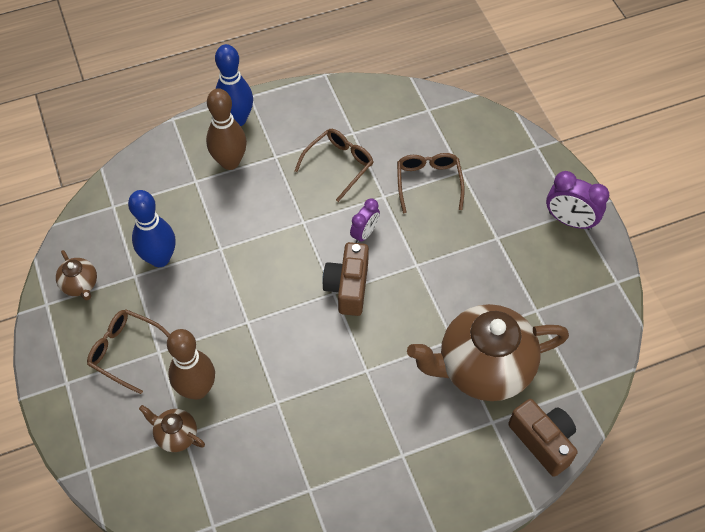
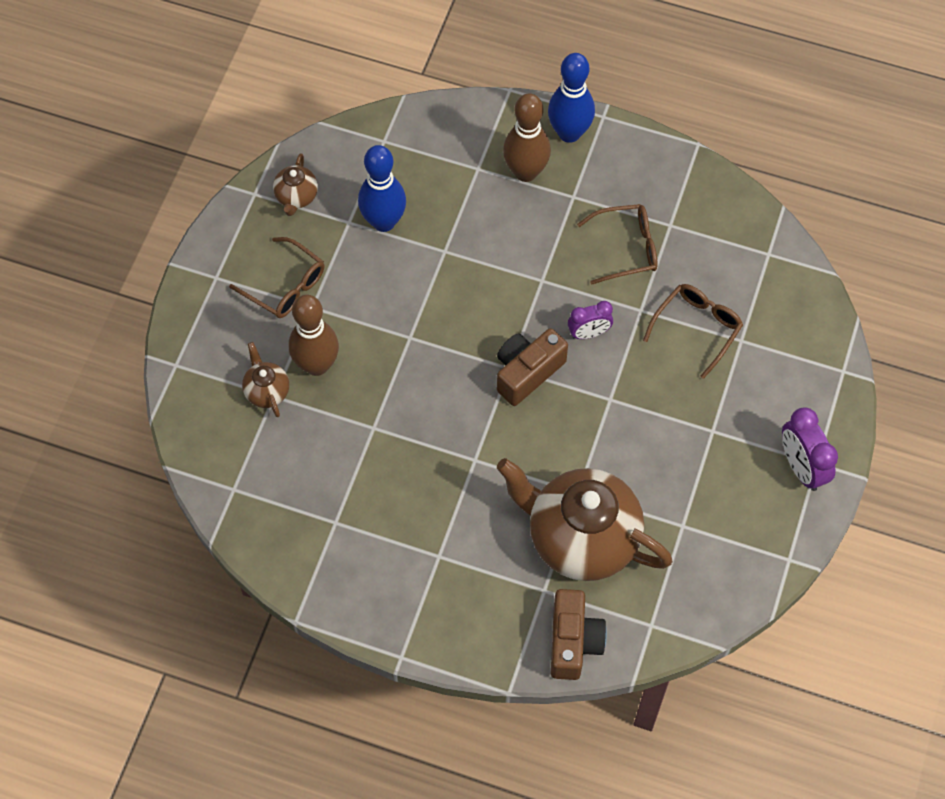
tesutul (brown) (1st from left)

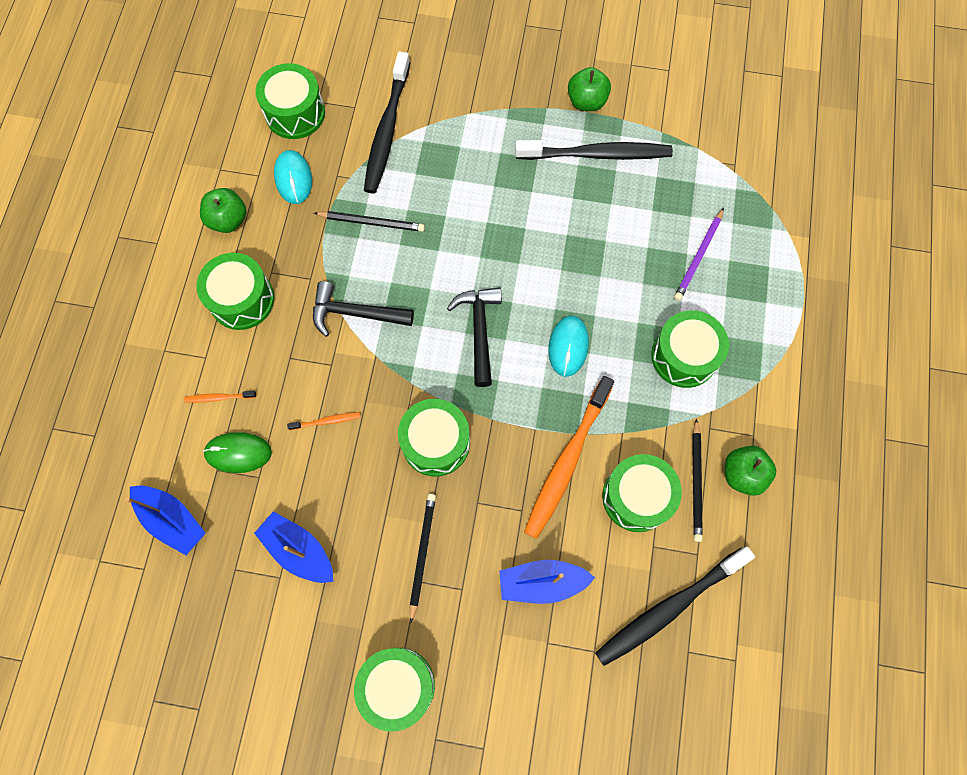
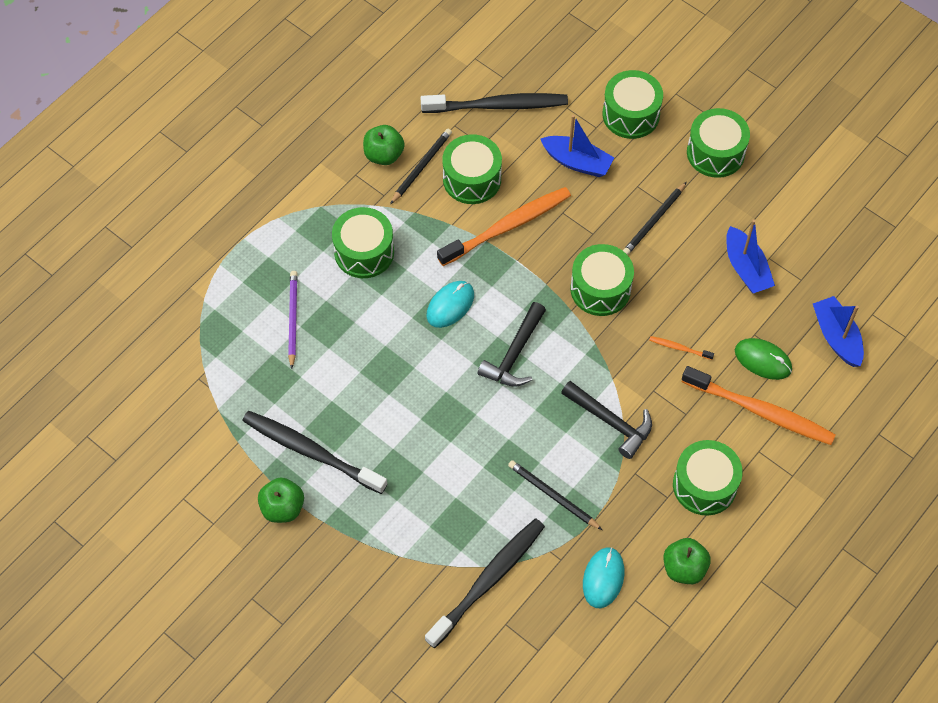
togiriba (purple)
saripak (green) (4th from left)
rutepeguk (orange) (3rd from left)

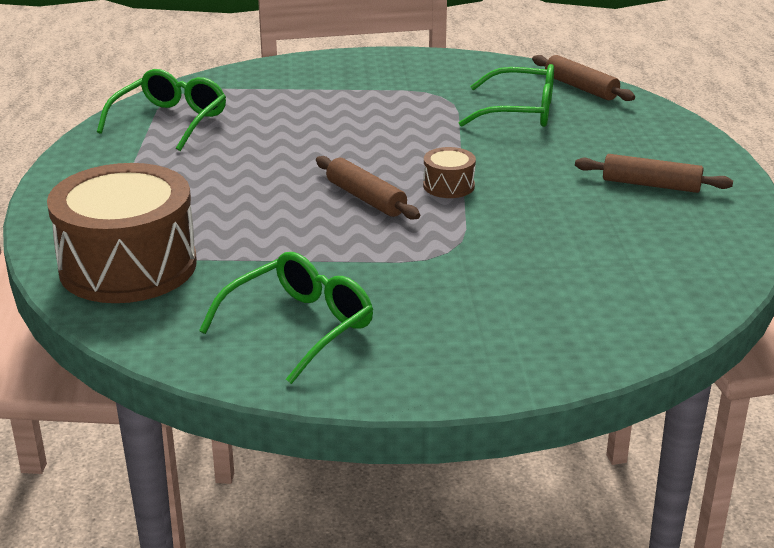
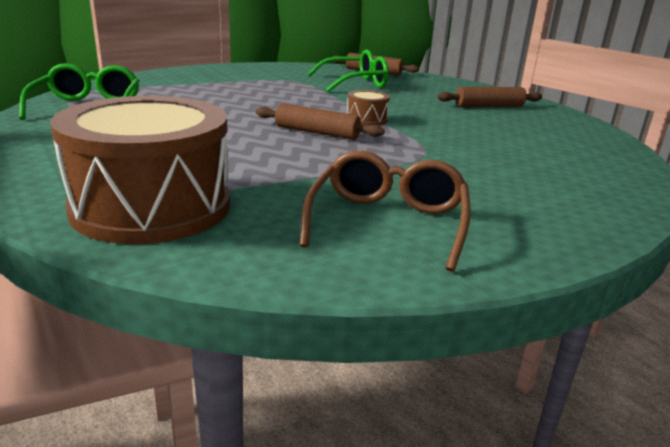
tesutul (brown)

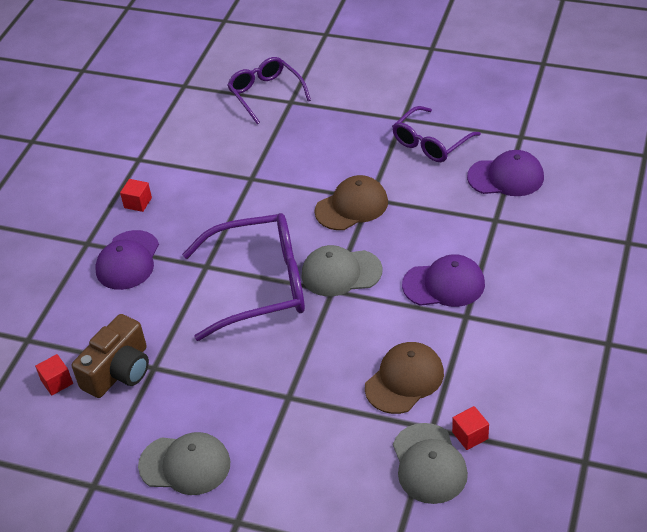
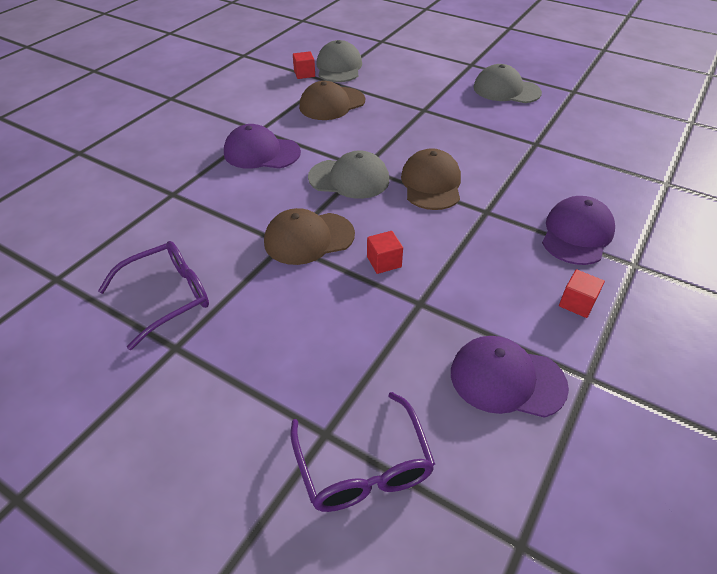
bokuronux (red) (2nd from left)
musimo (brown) (3rd from left)
musimo (purple) (2nd from left)
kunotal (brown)

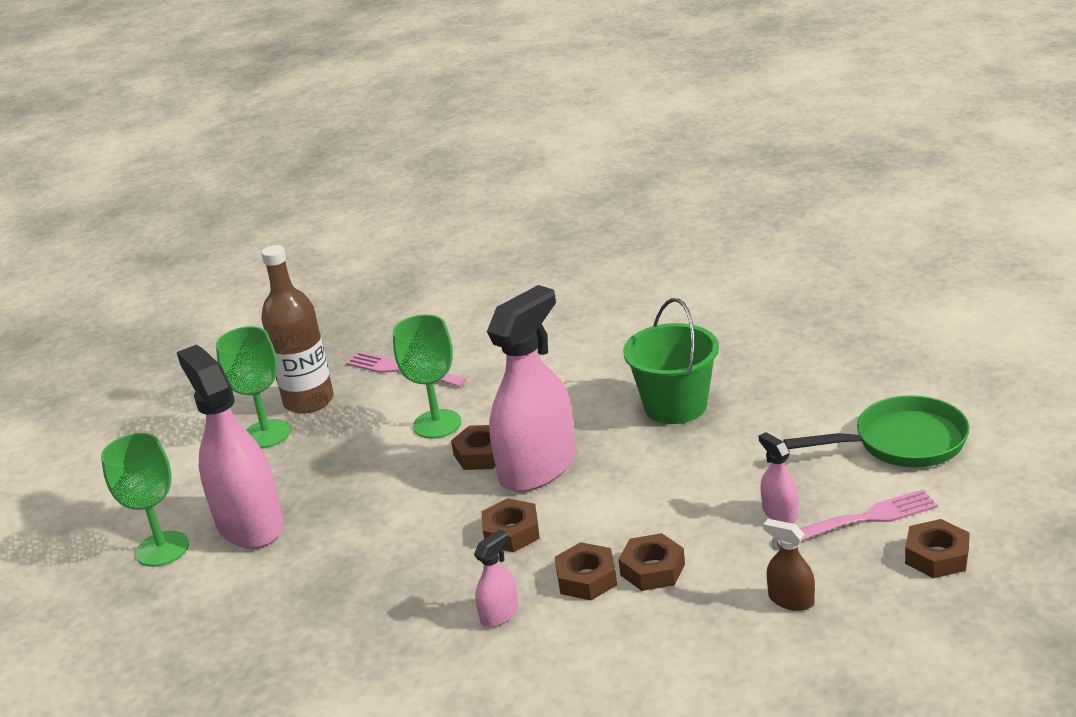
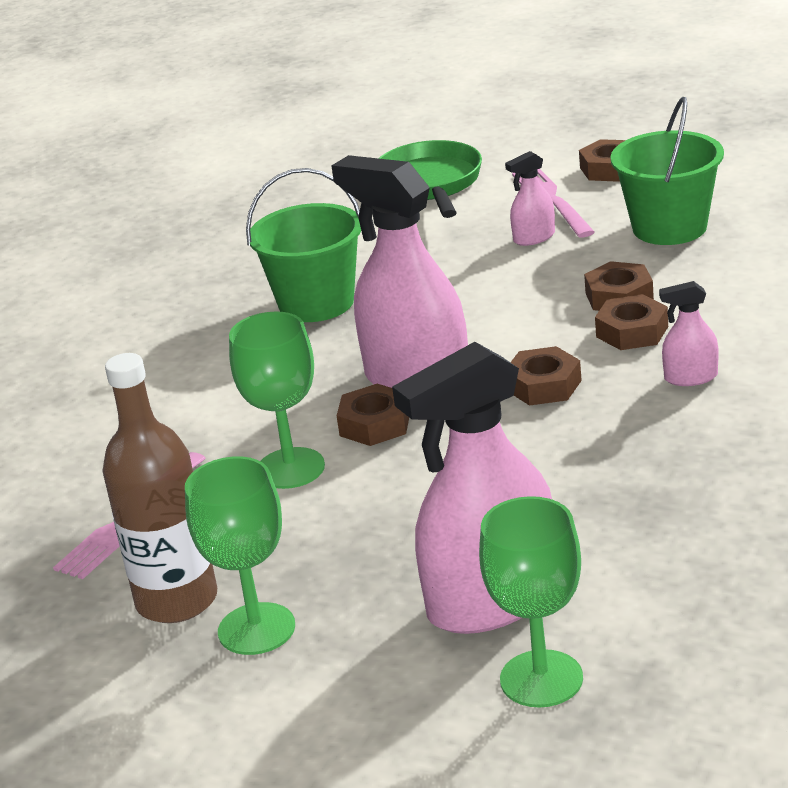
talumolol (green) (2nd from left)
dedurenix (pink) (4th from left)

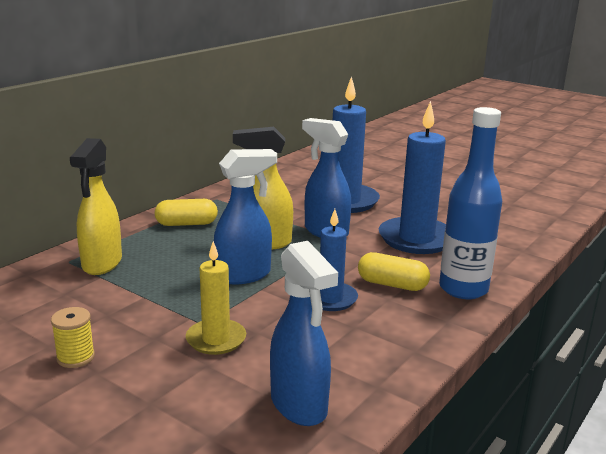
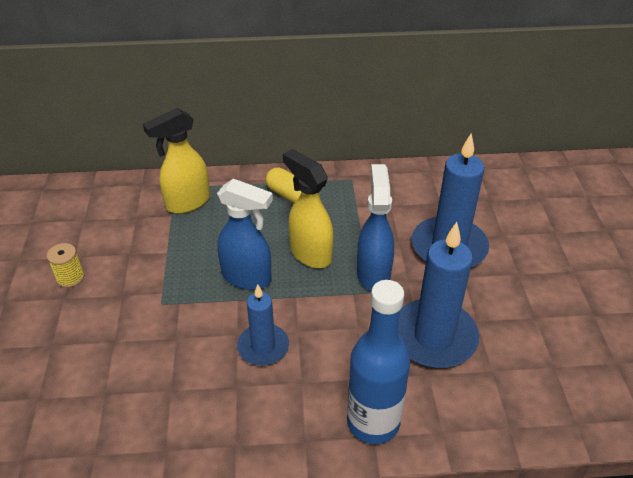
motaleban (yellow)
dedurenix (blue) (2nd from left in the first image)
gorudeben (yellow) (2nd from left in the first image)

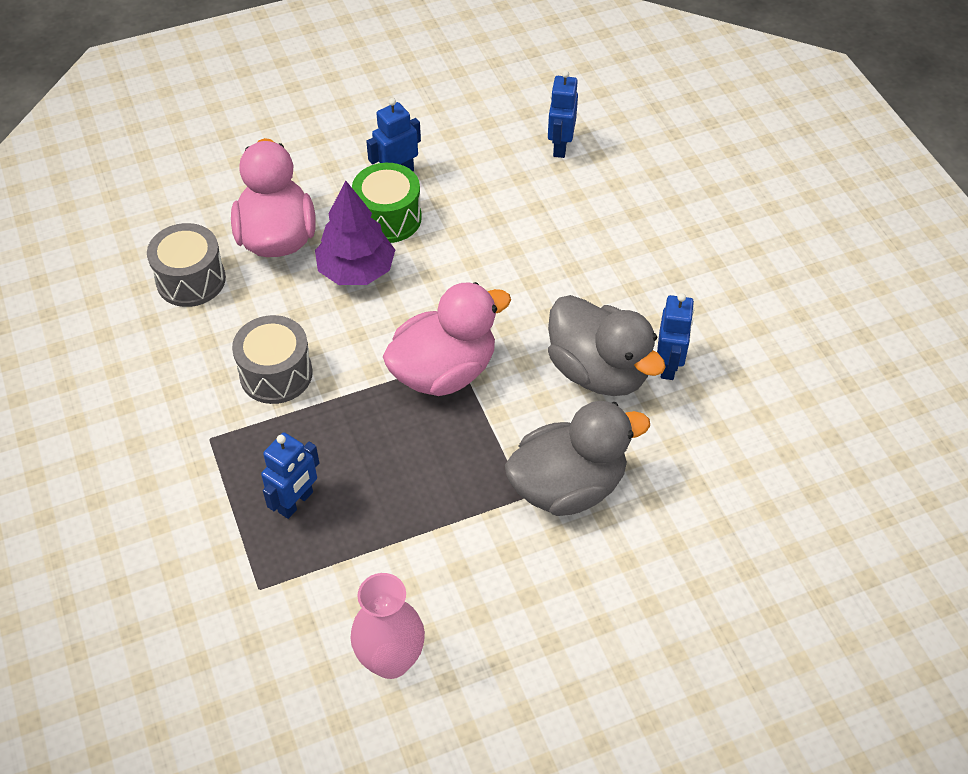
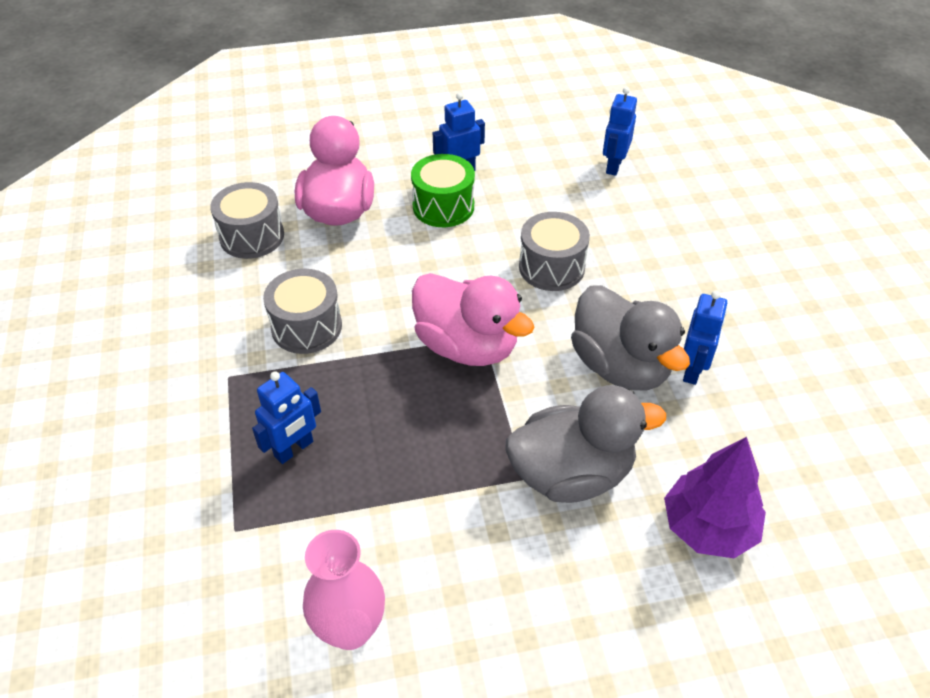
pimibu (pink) (2nd from left)
saripak (grey) (3rd from left)
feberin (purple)

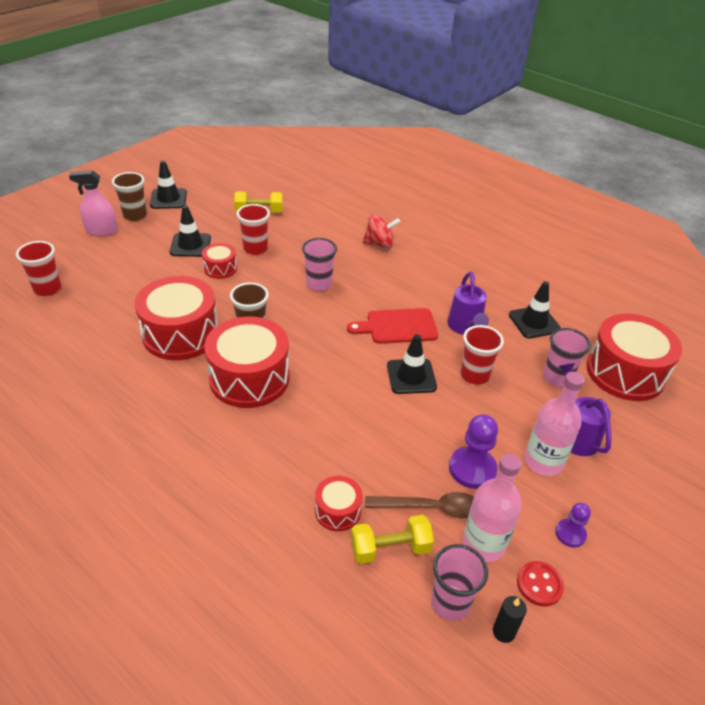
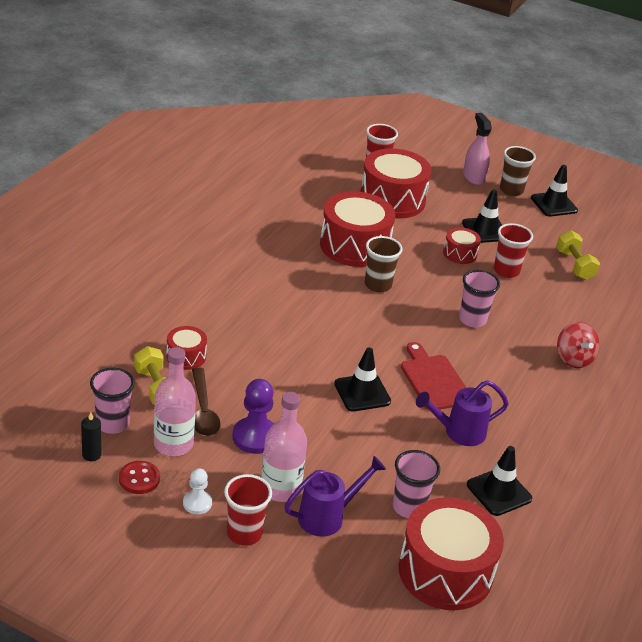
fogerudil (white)
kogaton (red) (1st from left)
saripak (red) (3rd from left)

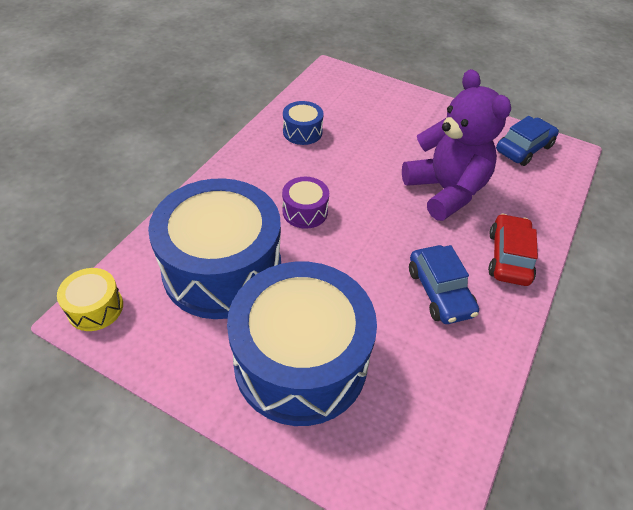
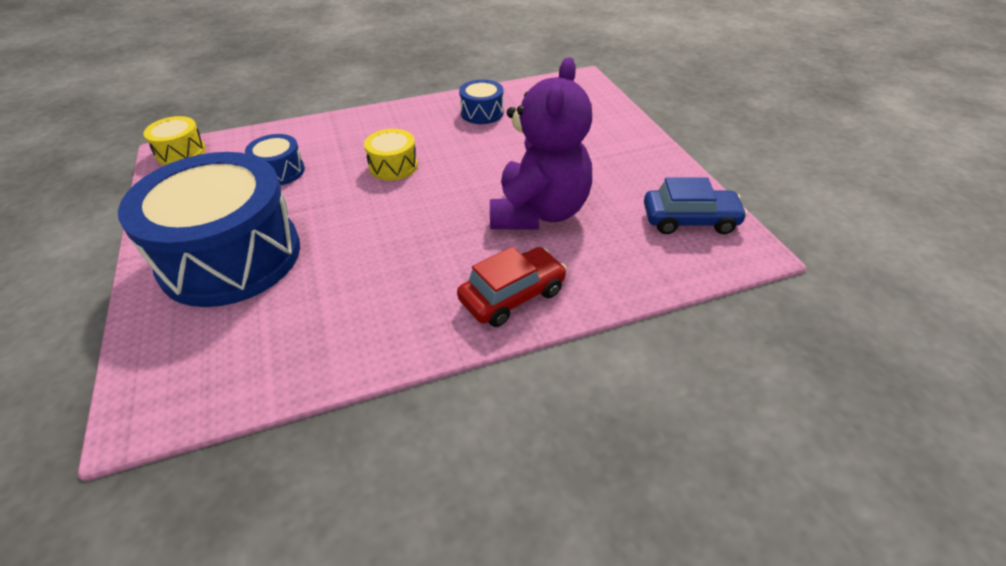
saripak (blue) (2nd from left)
saripak (yellow) (2nd from left)
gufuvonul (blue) (1st from left in the first image)

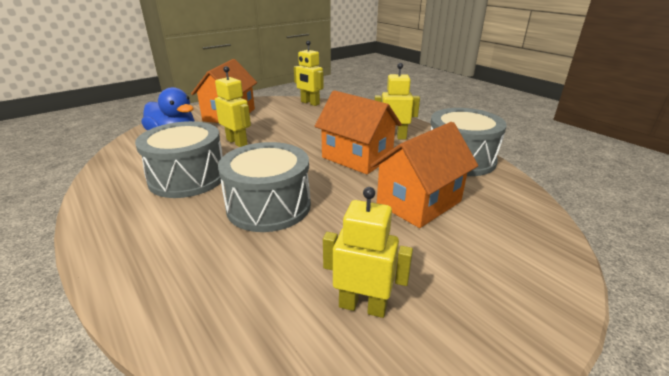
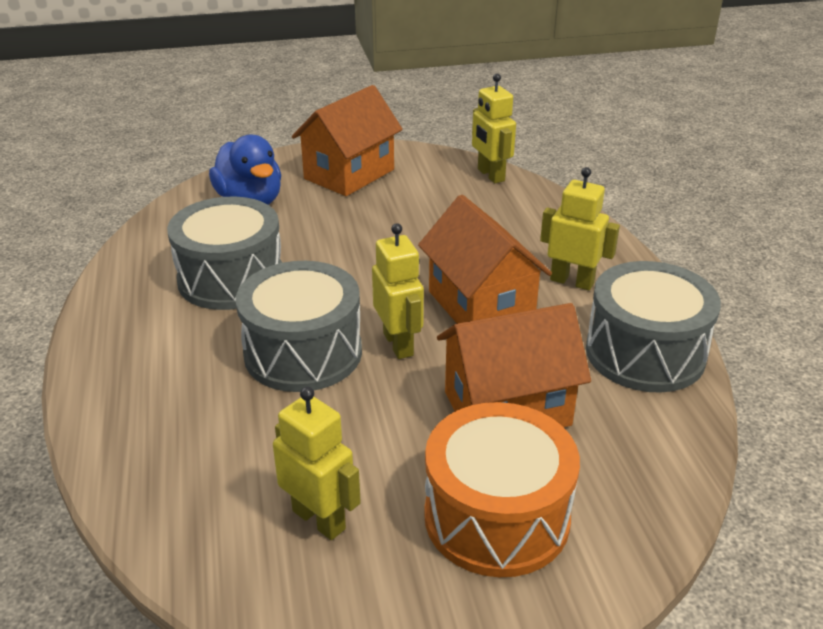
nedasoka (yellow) (2nd from left)
saripak (orange)

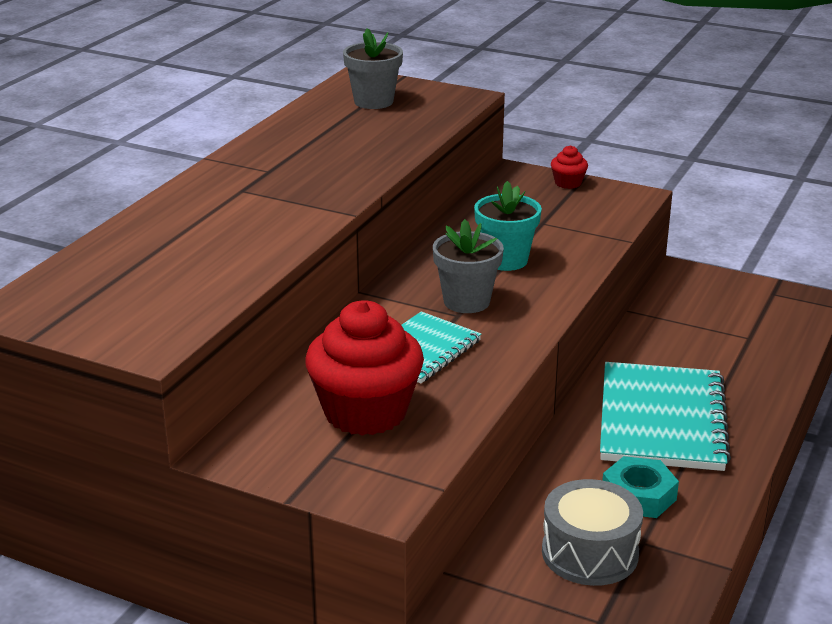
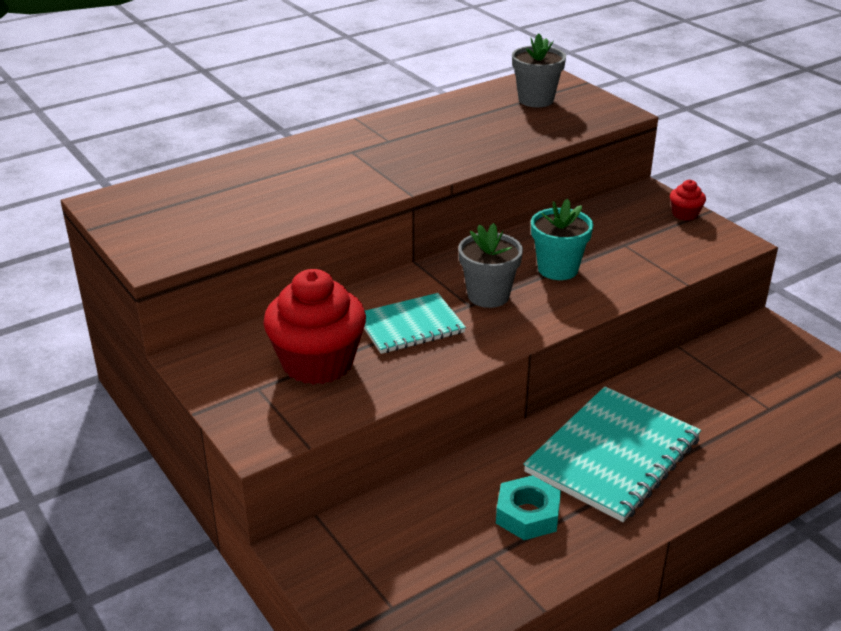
saripak (grey)

